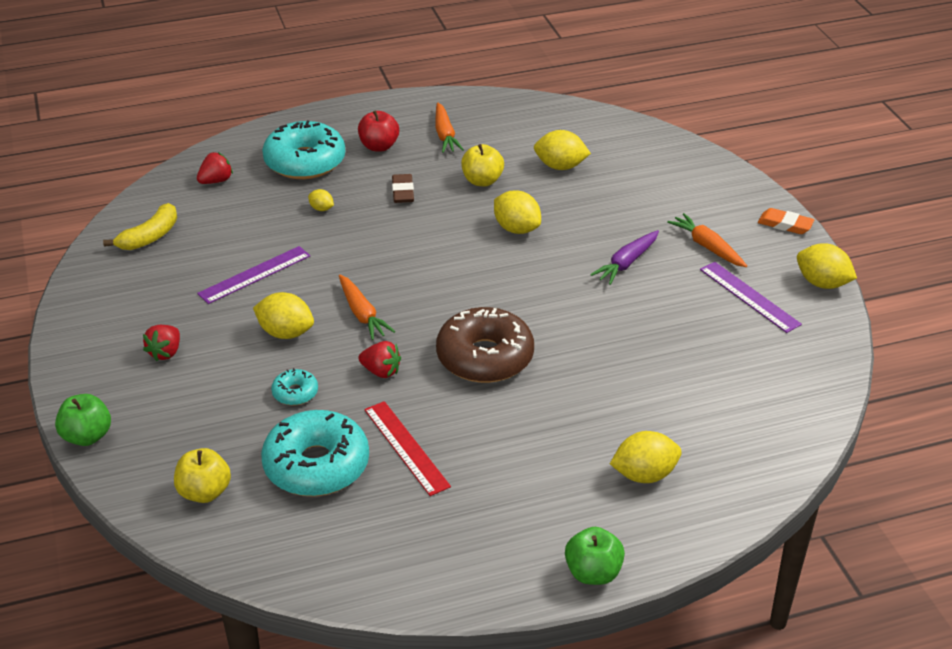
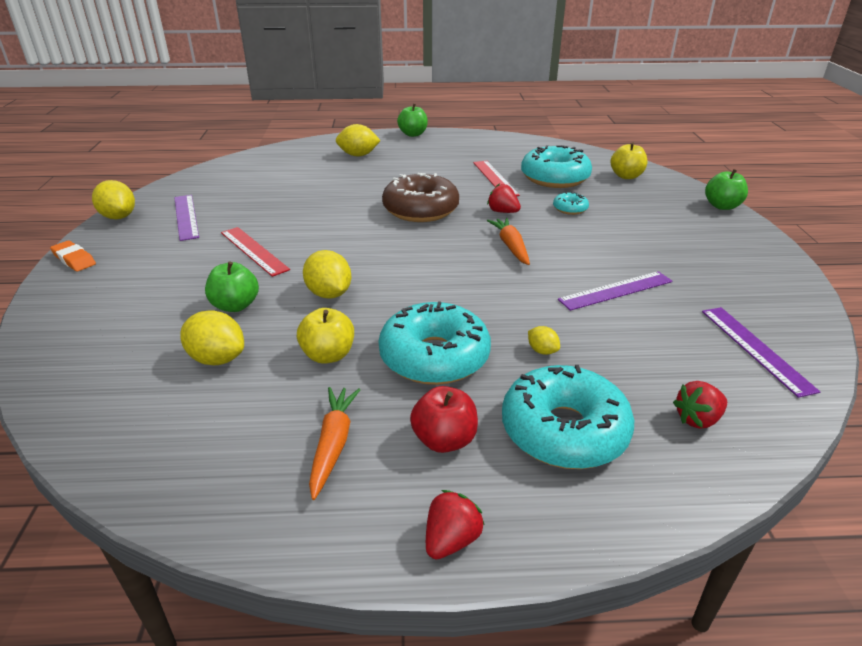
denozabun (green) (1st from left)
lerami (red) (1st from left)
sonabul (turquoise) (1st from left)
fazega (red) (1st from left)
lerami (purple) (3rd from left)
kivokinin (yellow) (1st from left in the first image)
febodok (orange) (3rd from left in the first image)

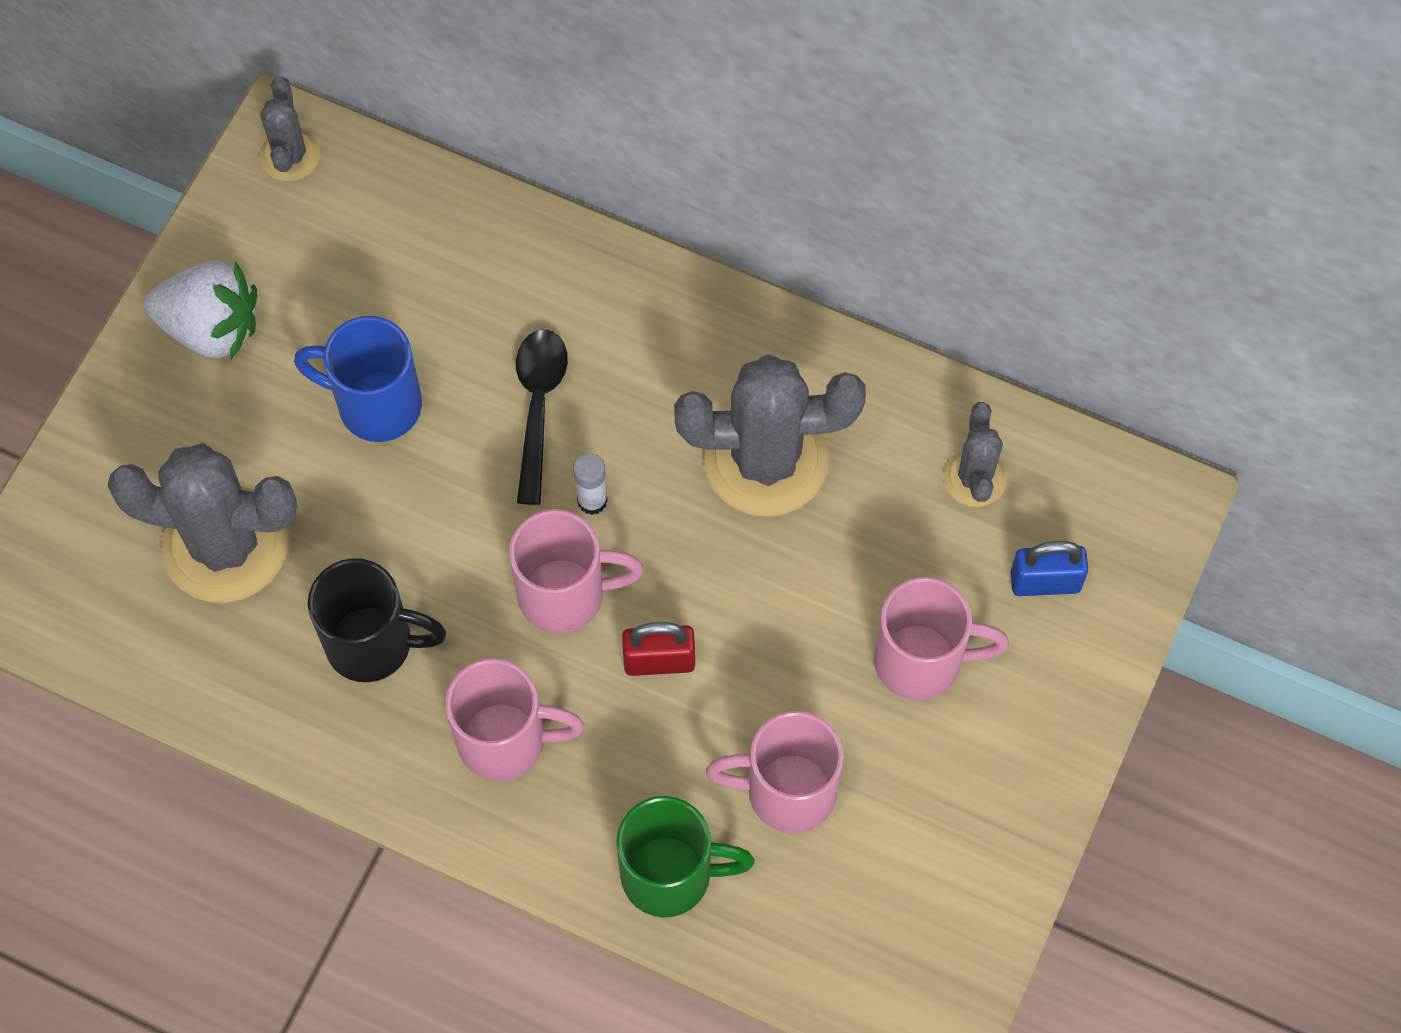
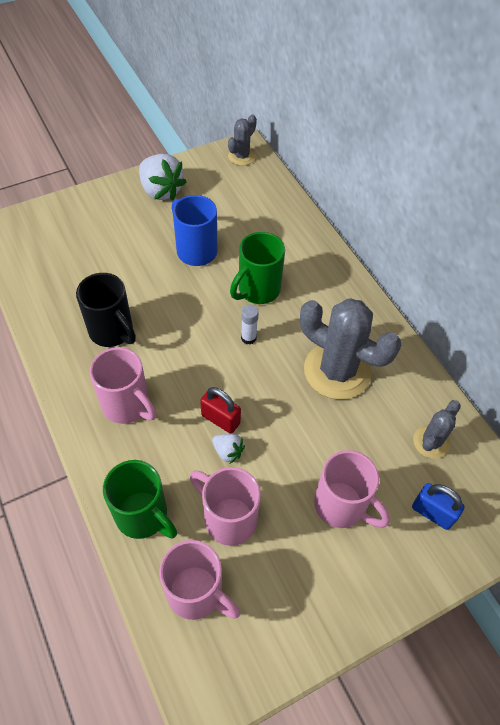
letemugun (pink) (2nd from left)
fazega (white) (2nd from left)
letemugun (green) (2nd from left)
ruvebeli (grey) (1st from left in the first image)

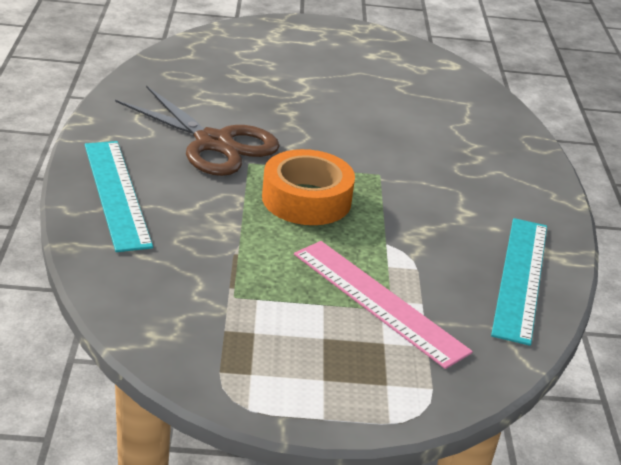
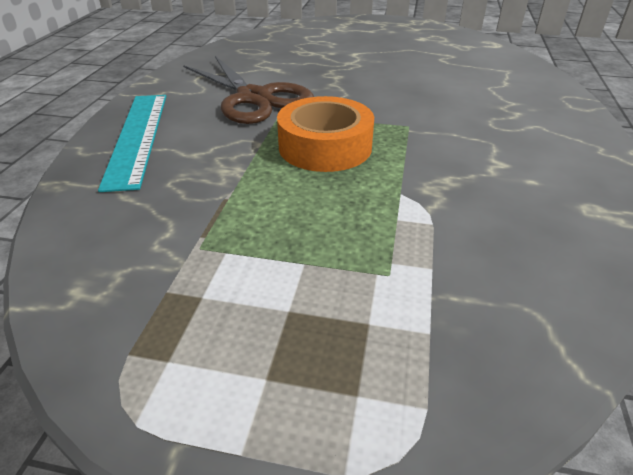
lerami (pink)
lerami (turquoise) (2nd from left in the first image)

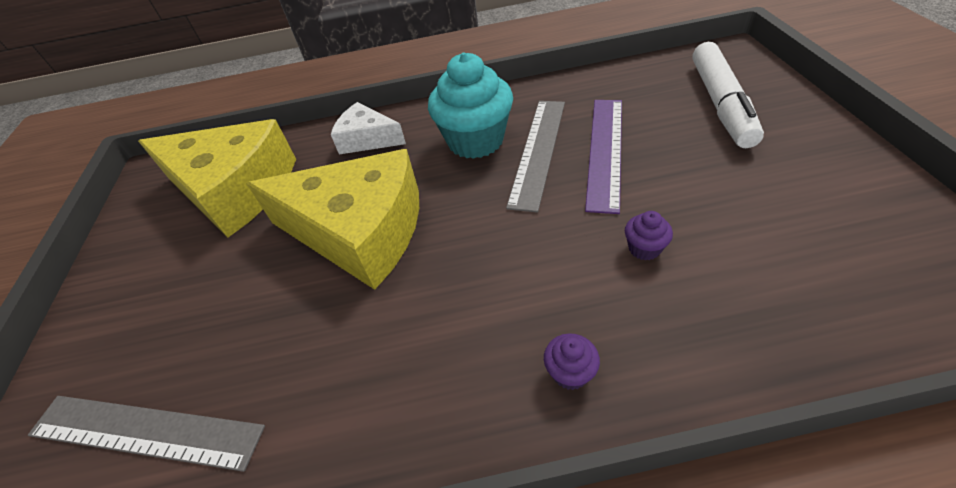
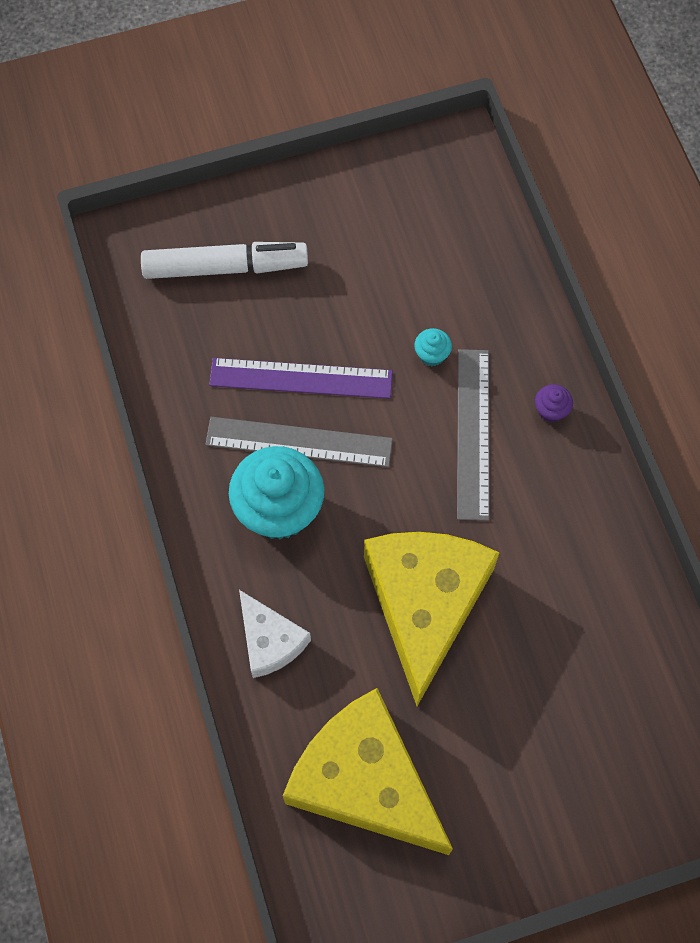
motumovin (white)
motumovin (yellow) (1st from left)
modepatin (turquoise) (2nd from left)
lerami (grey) (2nd from left)

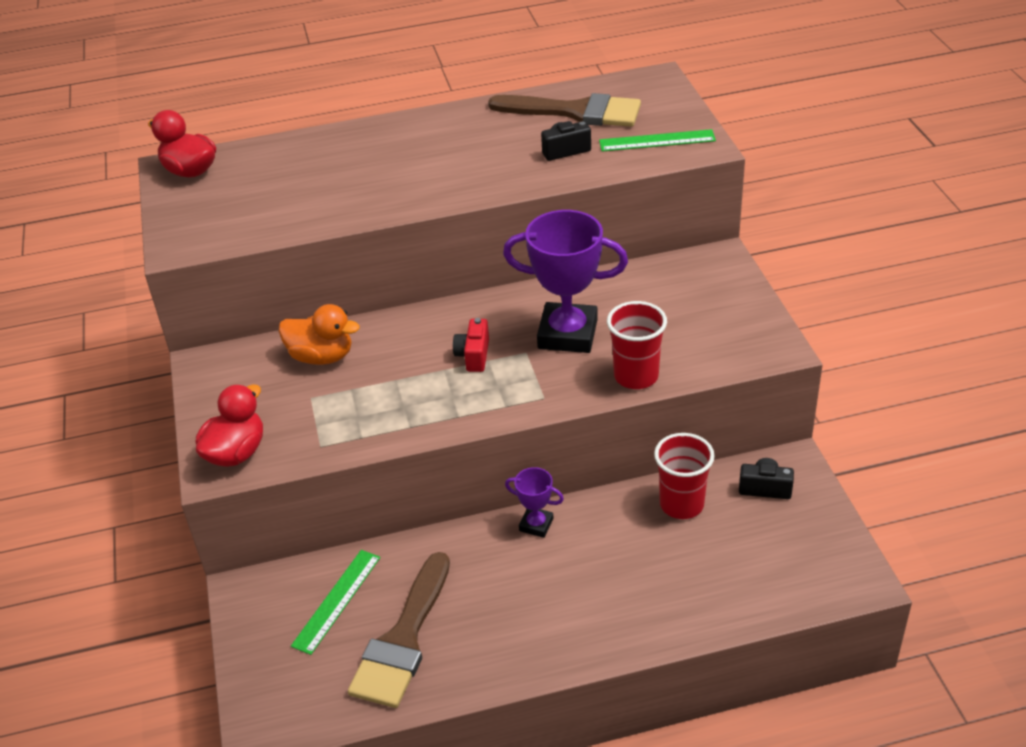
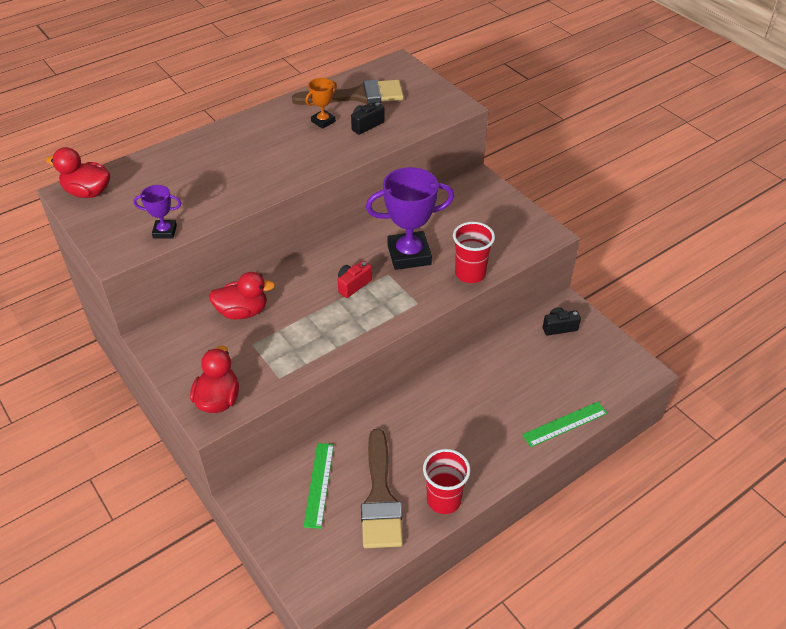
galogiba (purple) (1st from left)
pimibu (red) (3rd from left)
galogiba (orange)
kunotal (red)
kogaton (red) (1st from left)
lerami (green) (2nd from left)

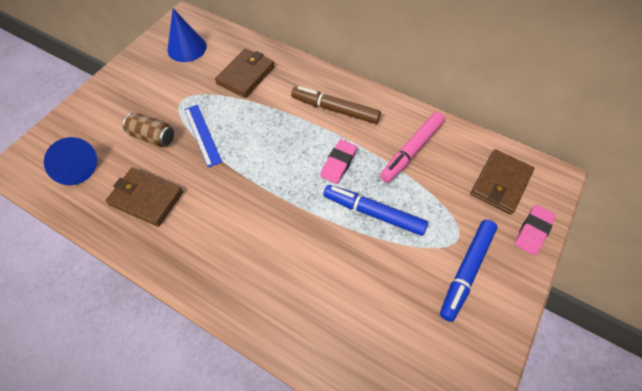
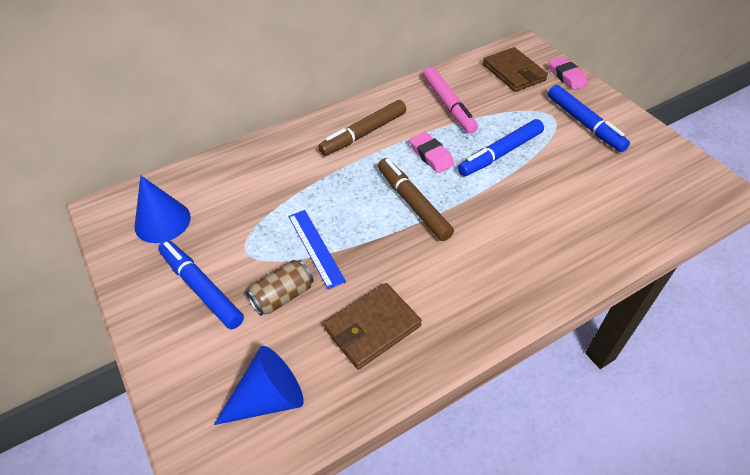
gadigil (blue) (1st from left)
lerami (blue)
gadigil (brown) (2nd from left)
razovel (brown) (2nd from left in the first image)

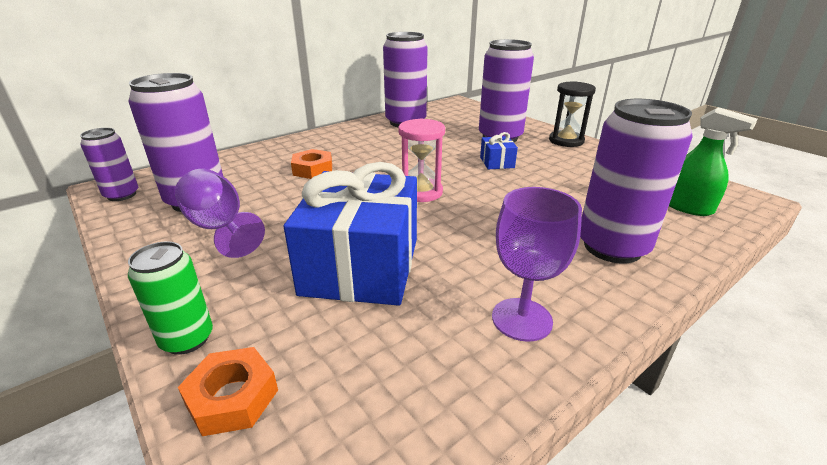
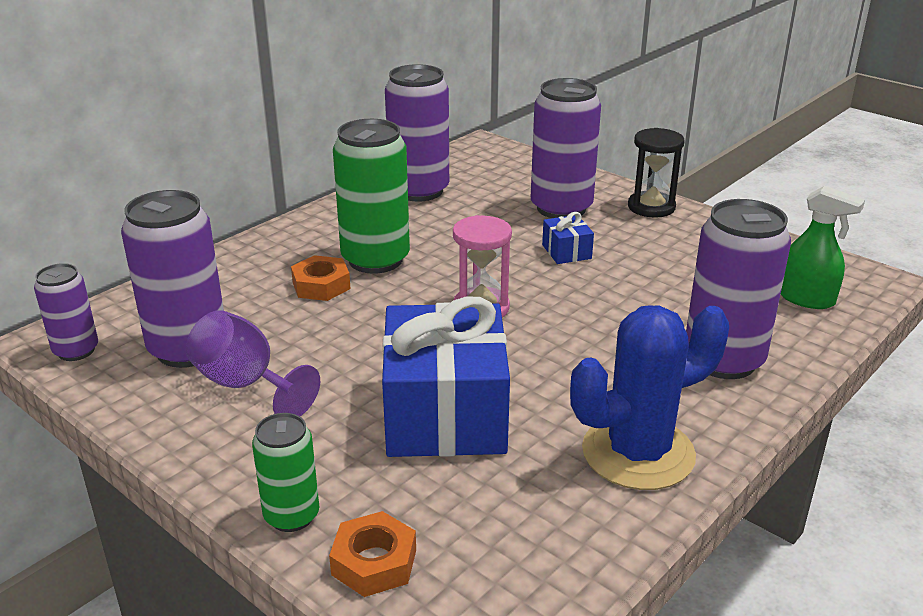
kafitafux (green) (2nd from left)
ruvebeli (blue)

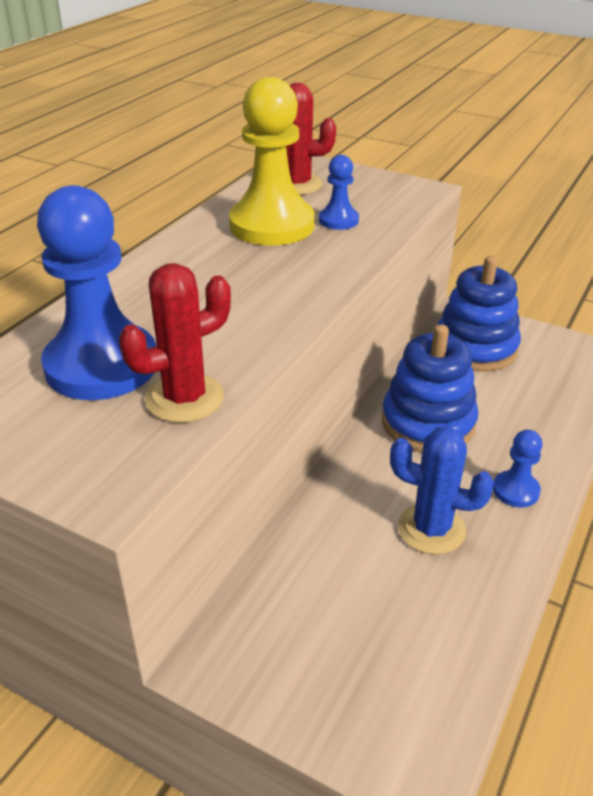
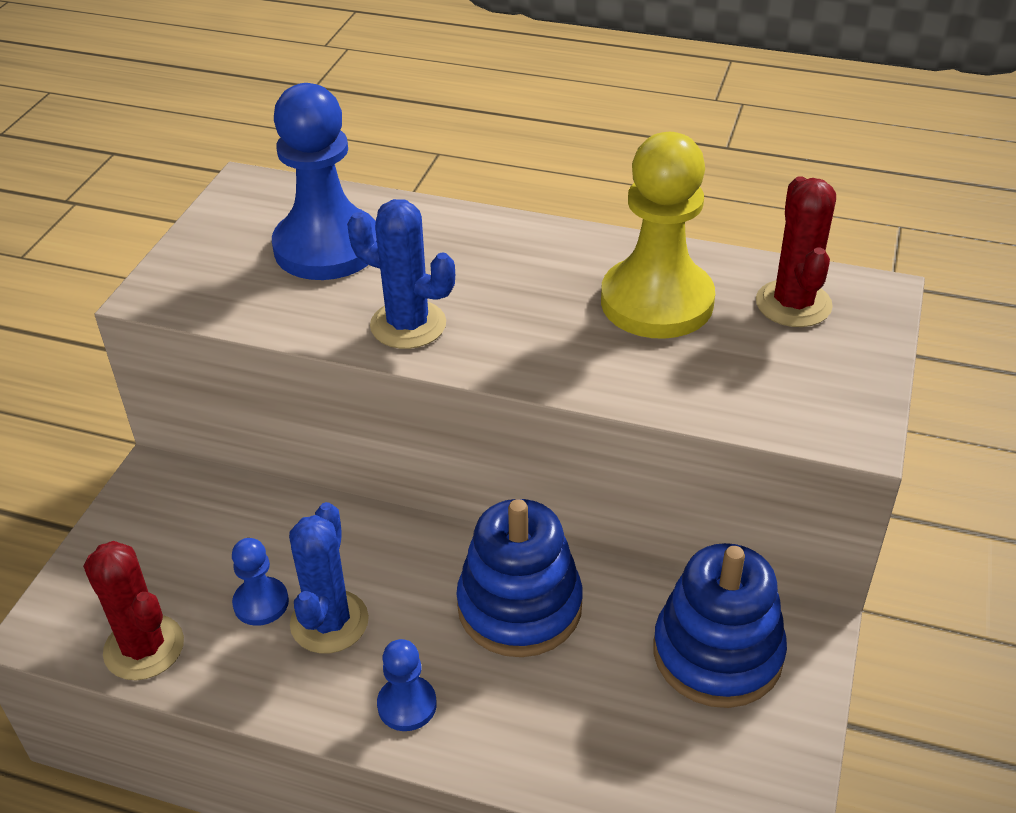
ruvebeli (red) (1st from left)
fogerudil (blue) (1st from left)
ruvebeli (blue) (2nd from left)

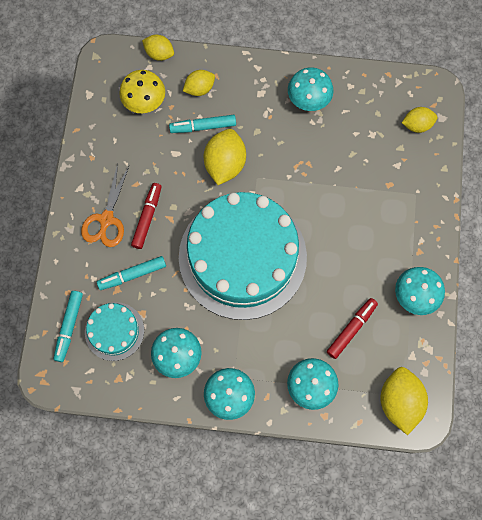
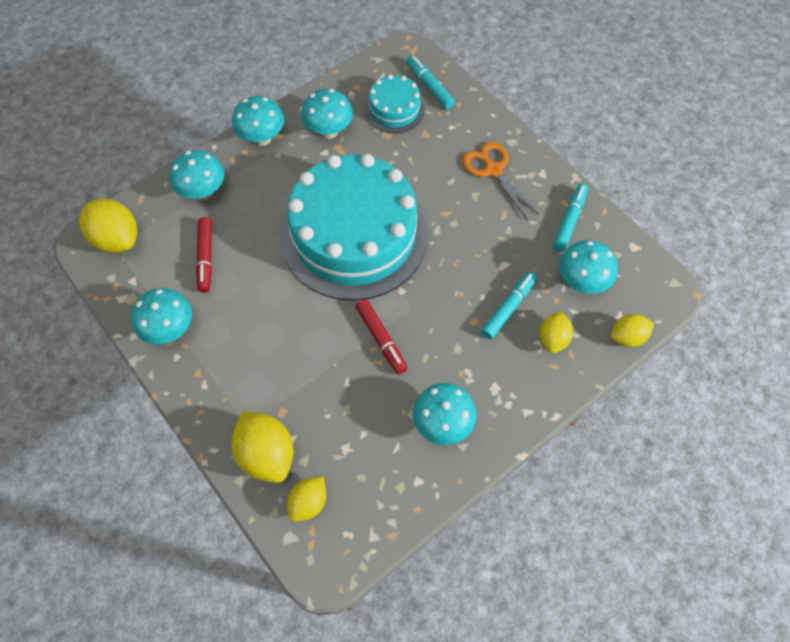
kivokinin (yellow) (2nd from left)
gadigil (red) (2nd from left)
gadigil (turquoise) (3rd from left)
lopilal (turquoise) (6th from left)

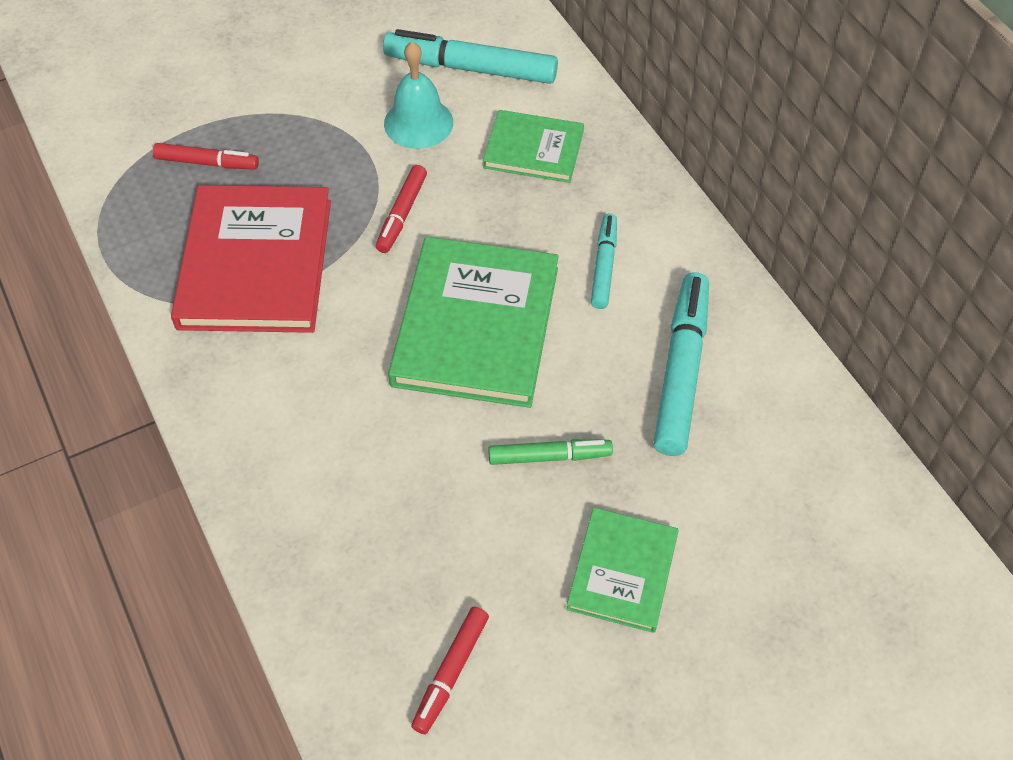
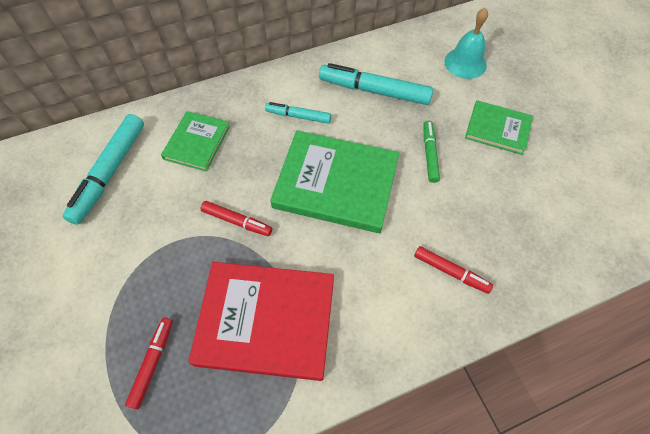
gadigil (red) (3rd from left)
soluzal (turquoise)

